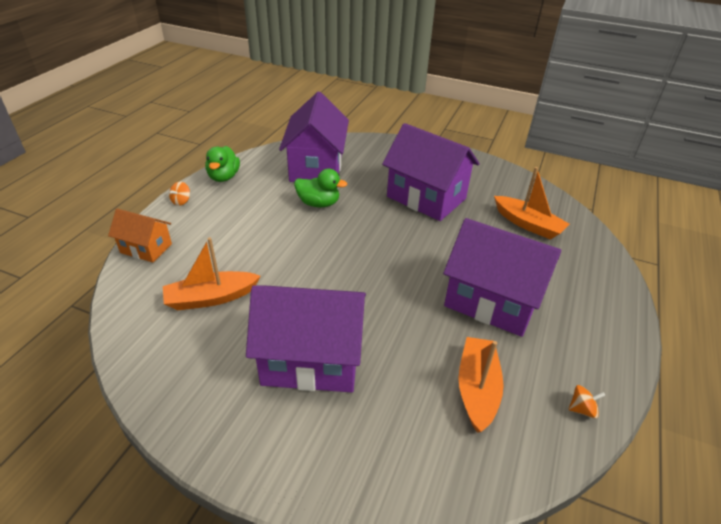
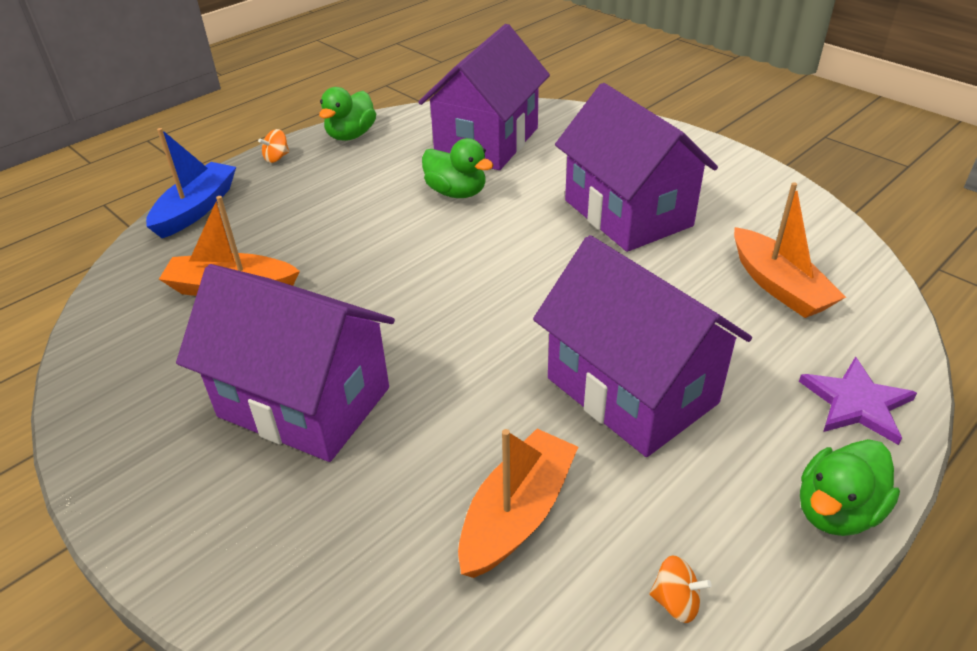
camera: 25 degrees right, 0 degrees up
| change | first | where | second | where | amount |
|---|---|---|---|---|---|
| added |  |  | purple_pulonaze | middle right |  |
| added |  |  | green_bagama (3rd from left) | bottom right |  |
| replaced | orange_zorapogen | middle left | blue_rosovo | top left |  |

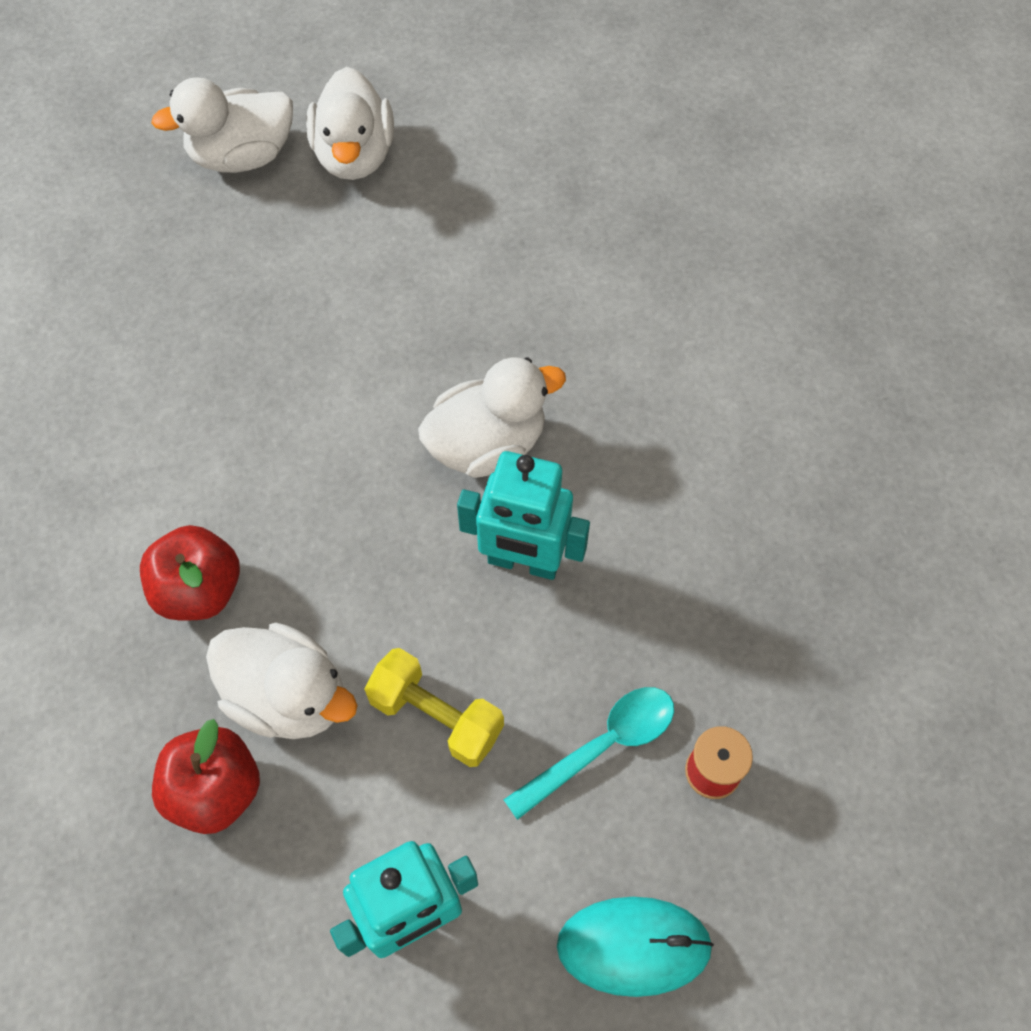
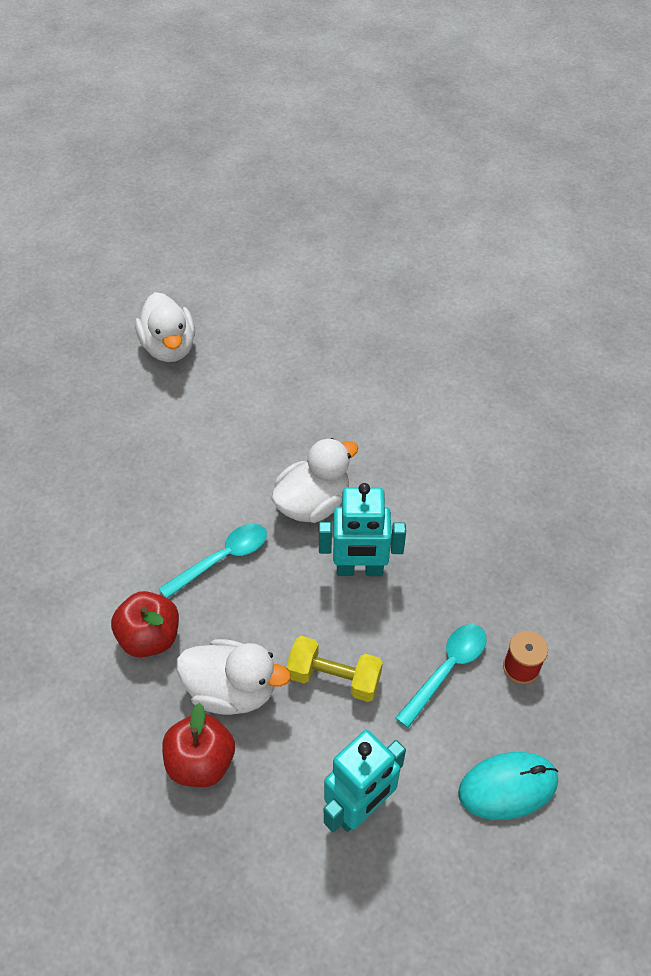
camera: 15 degrees left, 10 degrees down
| change | first | where | second | where | amount |
|---|---|---|---|---|---|
| removed | white_bagama (1st from left) | top left |  |  |  |
| added |  |  | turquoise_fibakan (1st from left) | middle left |  |

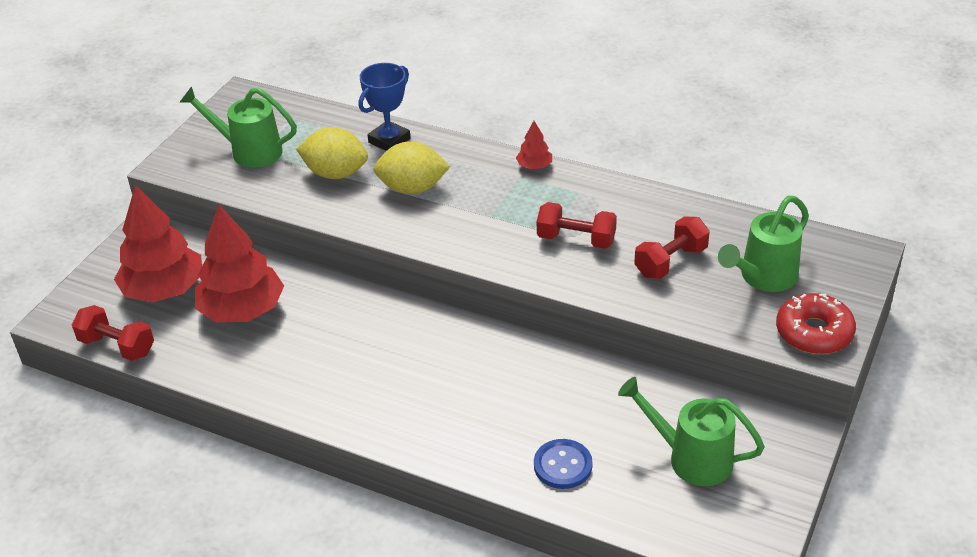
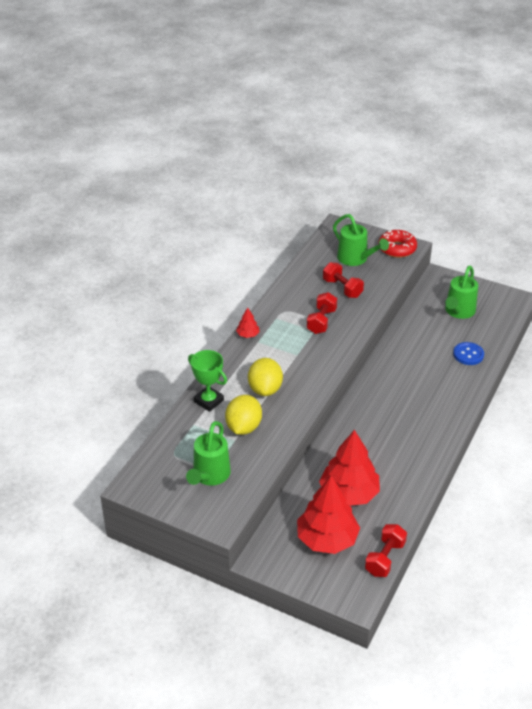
camera: 90 degrees left, 0 degrees up
| change | first | where | second | where | amount |
|---|---|---|---|---|---|
| recoloured | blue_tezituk | top centre | green_tezituk | centre |  |

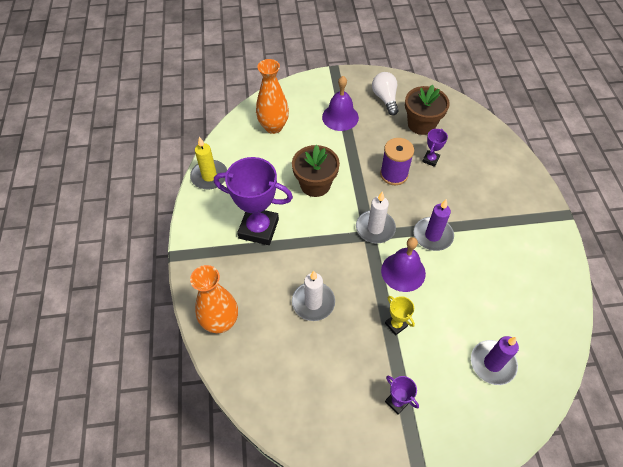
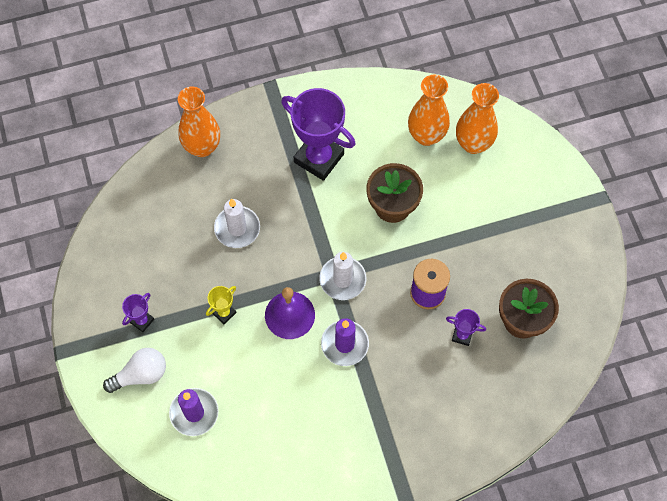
camera: 80 degrees right, 10 degrees up
| change | first | where | second | where | amount |
|---|---|---|---|---|---|
| removed | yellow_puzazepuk | centre |  |  |  |
| removed | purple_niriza (1st from left) | top centre |  |  |  |
| added |  |  | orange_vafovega (2nd from left) | top centre |  |
| moved | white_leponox | top centre |  | bottom left |  |
| turned | purple_tezituk (1st from left in the first image) | centre | purple_tezituk (2nd from left) | top centre | 60 degrees counterclockwise |

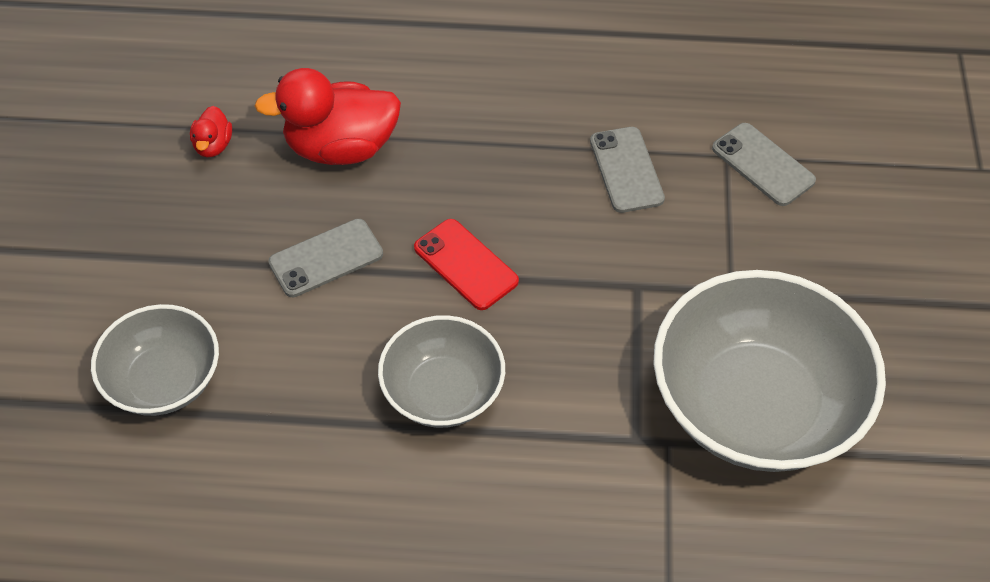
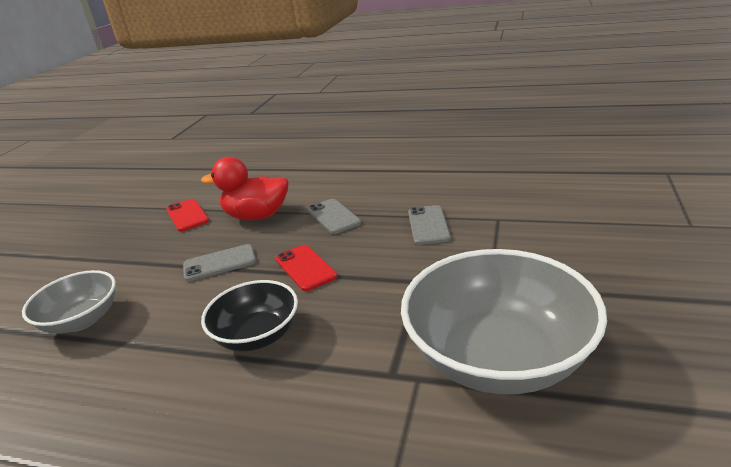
camera: 15 degrees right, 25 degrees down
| change | first | where | second | where | amount |
|---|---|---|---|---|---|
| moved | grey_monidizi (3rd from left in the first image) | top right | grey_monidizi (2nd from left) | centre |  |
| replaced | red_bagama (1st from left) | top left | red_monidizi (1st from left) | middle left |  |
| recoloured | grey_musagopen (2nd from left) | centre | black_musagopen | bottom centre |  |

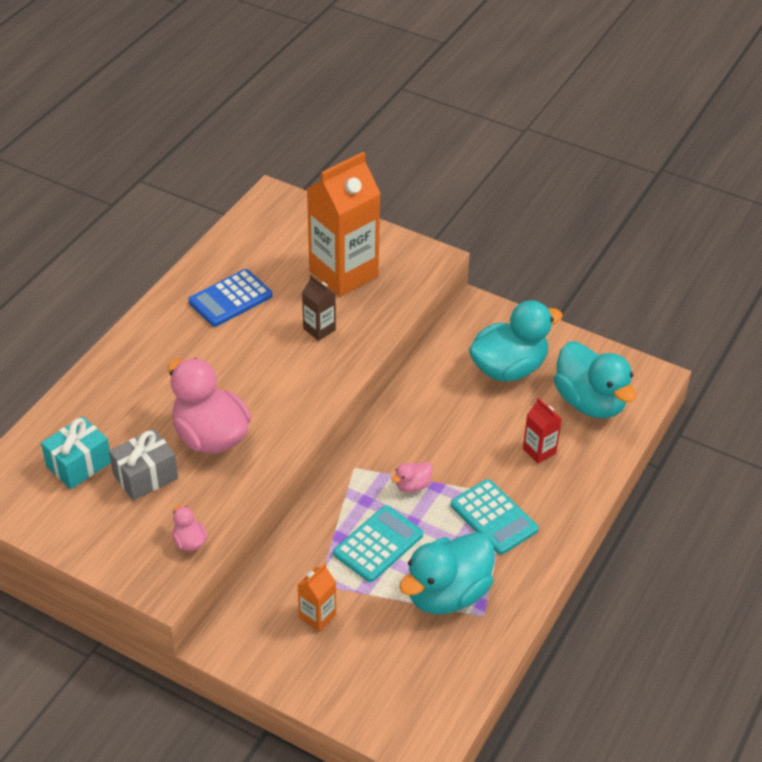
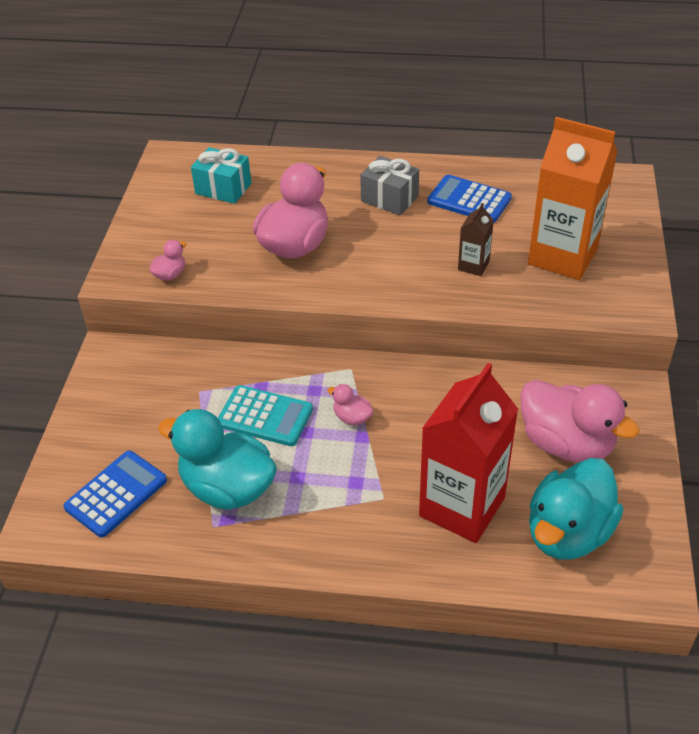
camera: 70 degrees right, 0 degrees up
| change | first | where | second | where | amount |
|---|---|---|---|---|---|
| removed | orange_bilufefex (1st from left) | bottom centre |  |  |  |
| removed | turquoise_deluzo (2nd from left) | bottom centre |  |  |  |
| added |  |  | blue_deluzo (1st from left) | bottom left |  |
| moved | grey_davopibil | middle left |  | top centre |  |
| recoloured | turquoise_bagama (2nd from left) | middle right | pink_bagama (4th from left) | middle right |  |
| resized | red_bilufefex | middle right |  | middle right | x2.21 |

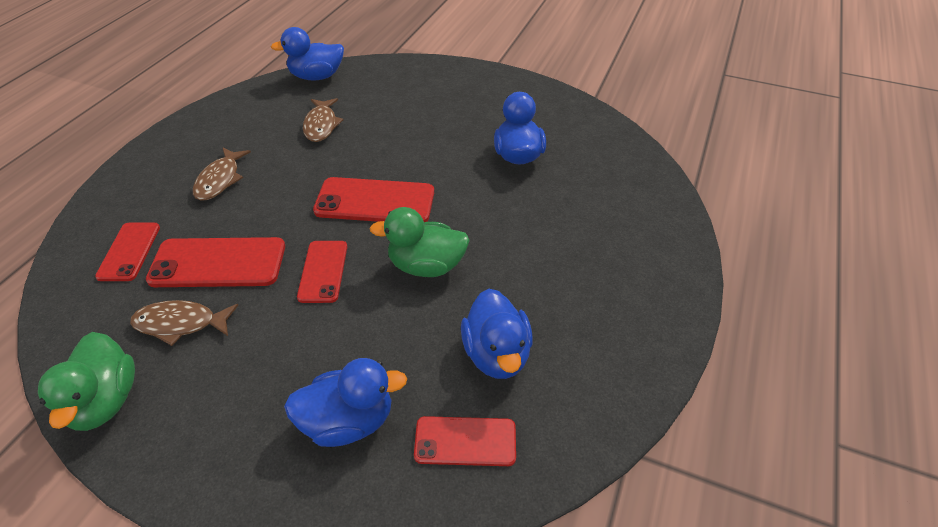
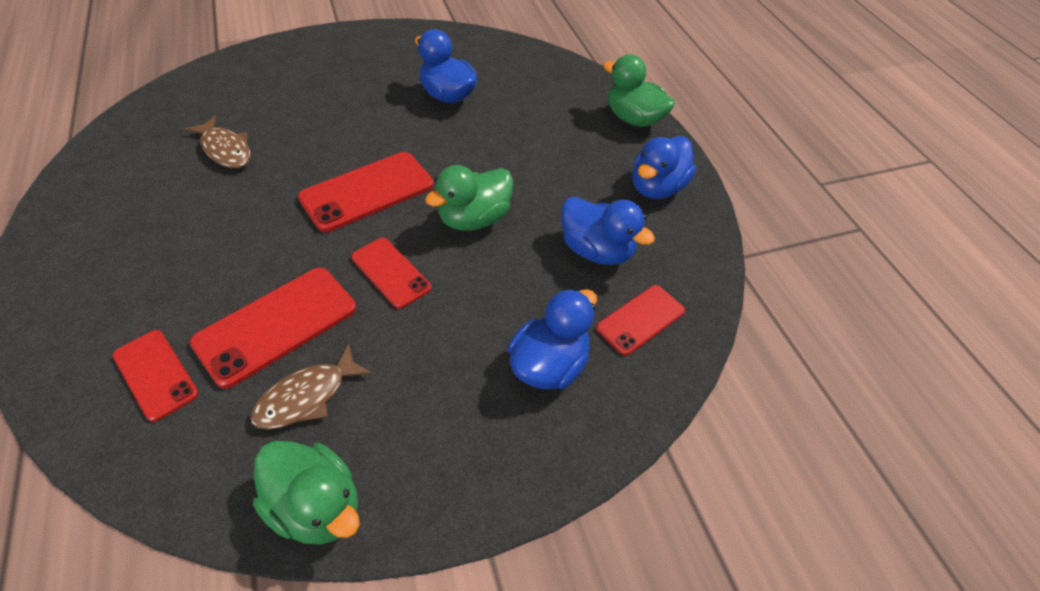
camera: 45 degrees left, 5 degrees up
| change | first | where | second | where | amount |
|---|---|---|---|---|---|
| removed | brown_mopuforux (2nd from left) | top left |  |  |  |
| added |  |  | green_bagama (3rd from left) | top centre |  |
| moved | blue_bagama (1st from left in the first image) | top left | blue_bagama (4th from left) | top centre |  |

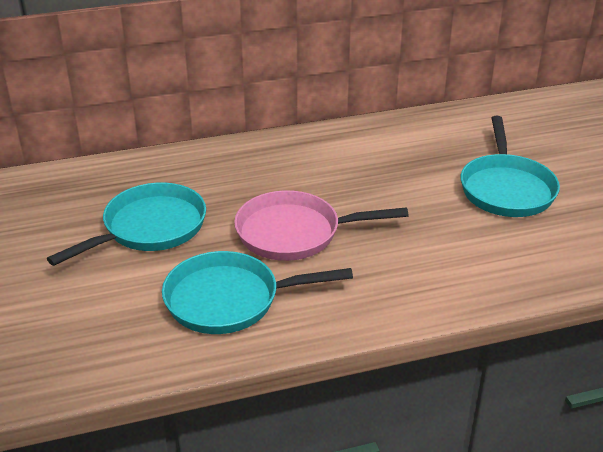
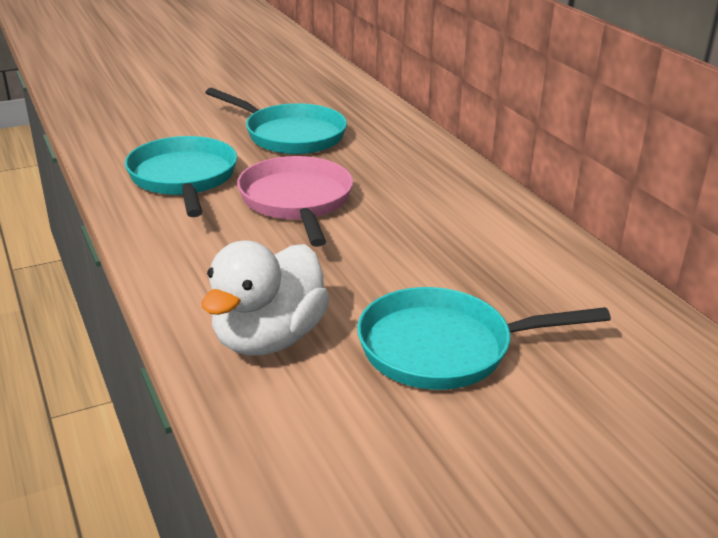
camera: 80 degrees right, 5 degrees down
| change | first | where | second | where | amount |
|---|---|---|---|---|---|
| added |  |  | white_bagama | centre |  |

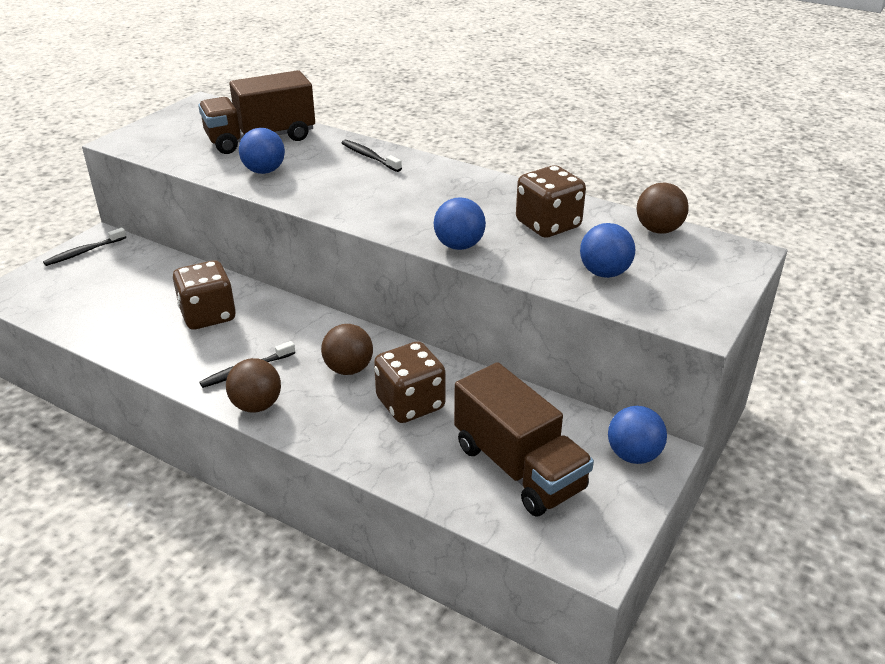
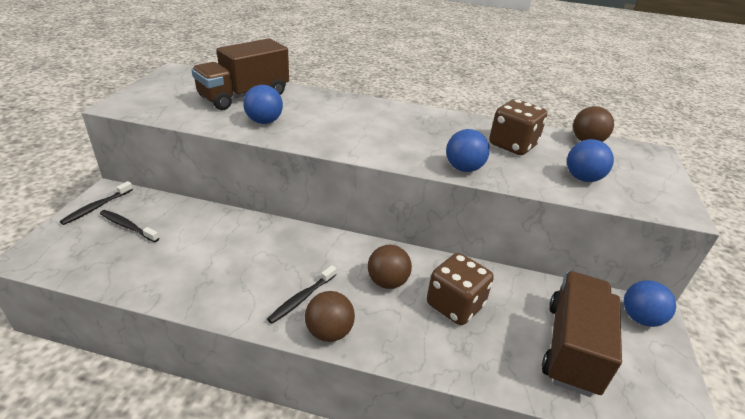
camera: 20 degrees left, 0 degrees up
| change | first | where | second | where | amount |
|---|---|---|---|---|---|
| removed | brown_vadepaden (1st from left) | middle left |  |  |  |
| moved | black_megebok (3rd from left in the first image) | top centre | black_megebok (2nd from left) | middle left |  |
| turned | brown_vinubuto (2nd from left) | centre |  | bottom right | 105 degrees counterclockwise |

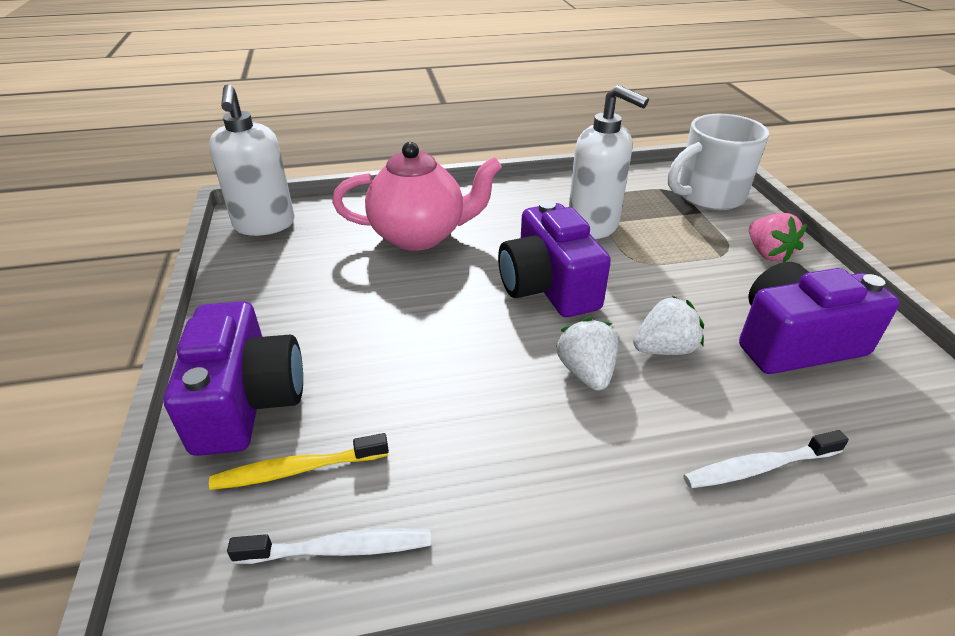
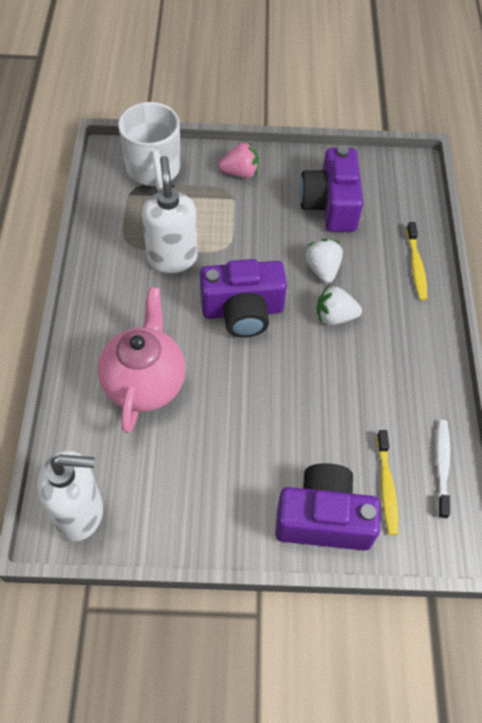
camera: 80 degrees left, 20 degrees up
| change | first | where | second | where | amount |
|---|---|---|---|---|---|
| recoloured | white_megebok (2nd from left) | bottom right | yellow_megebok (2nd from left) | middle right |  |
| turned | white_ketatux (2nd from left) | top centre |  | top centre | 60 degrees counterclockwise |

